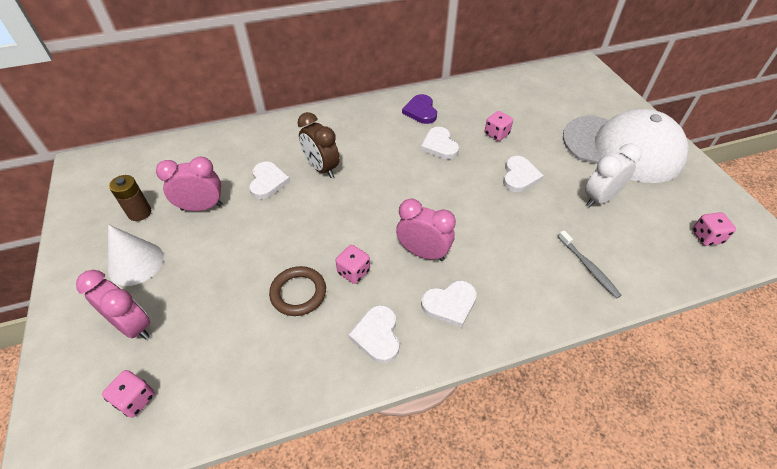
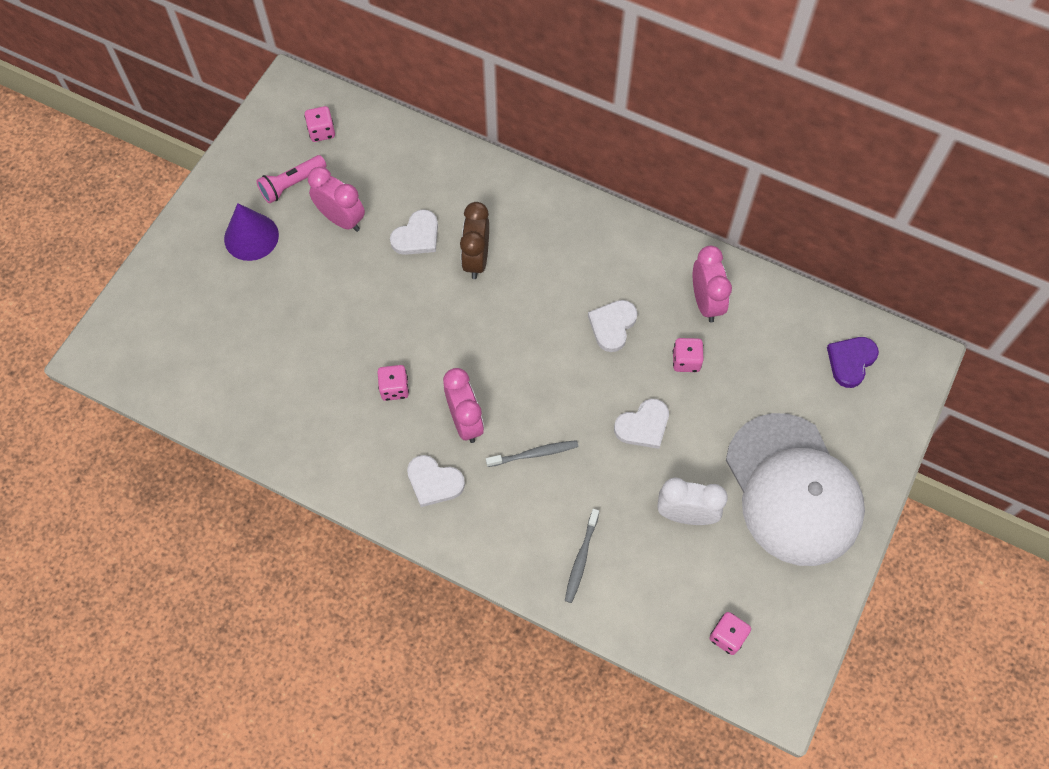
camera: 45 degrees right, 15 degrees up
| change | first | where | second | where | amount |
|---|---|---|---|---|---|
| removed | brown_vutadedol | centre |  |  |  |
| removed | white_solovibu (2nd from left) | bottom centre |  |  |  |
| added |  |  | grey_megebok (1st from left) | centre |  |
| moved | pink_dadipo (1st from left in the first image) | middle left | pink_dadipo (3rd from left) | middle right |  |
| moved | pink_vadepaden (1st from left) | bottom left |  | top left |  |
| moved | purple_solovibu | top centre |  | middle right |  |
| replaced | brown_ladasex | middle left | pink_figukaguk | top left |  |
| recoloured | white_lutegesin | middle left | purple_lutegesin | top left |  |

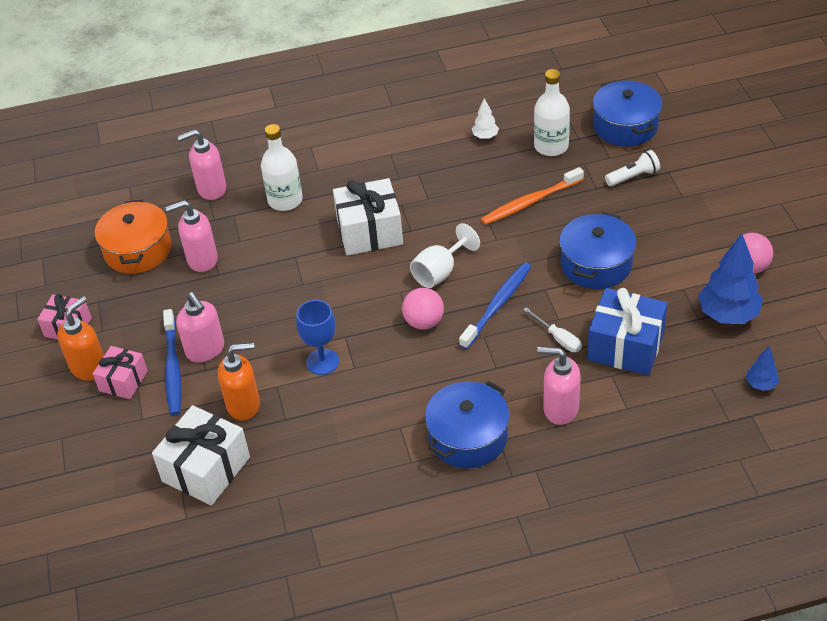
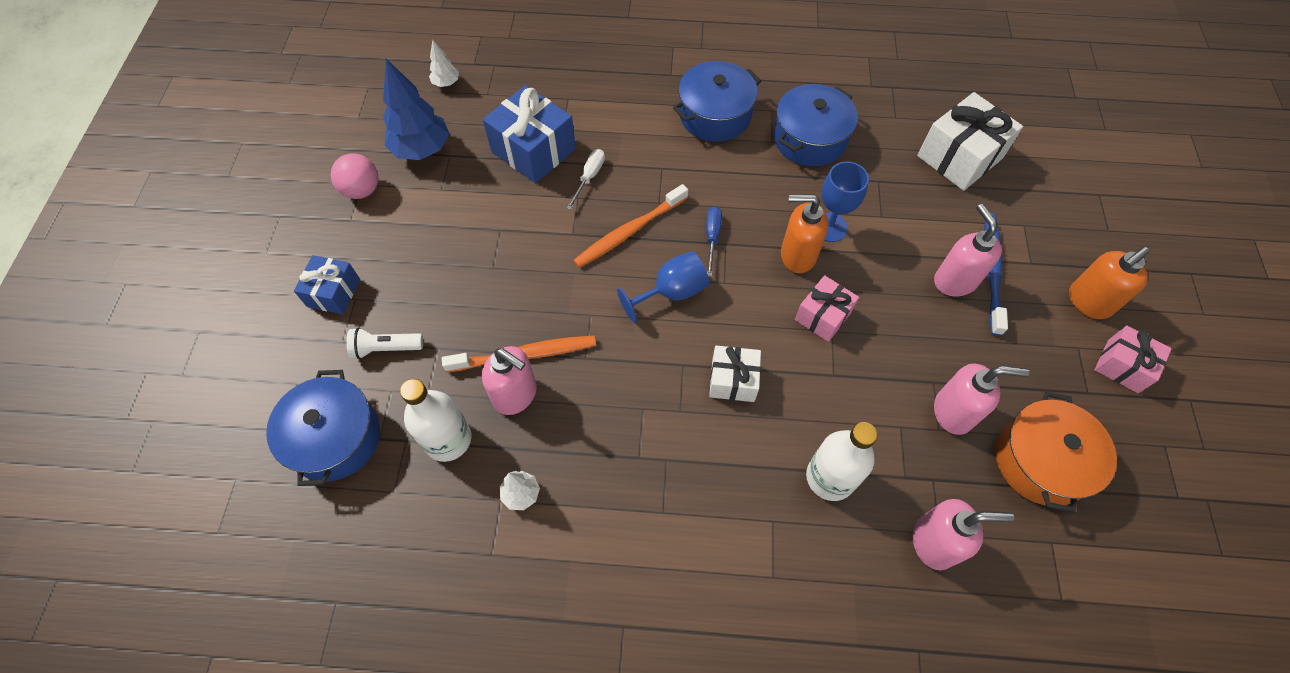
camera: 165 degrees left, 15 degrees up
| change | first | where | second | where | amount |
|---|---|---|---|---|---|
| added |  |  | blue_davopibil (1st from left) | middle left |  |
| moved | pink_davopibil (2nd from left in the first image) | middle left | pink_davopibil (1st from left) | centre |  |
| moved | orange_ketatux (2nd from left in the first image) | middle left | orange_ketatux (1st from left) | centre |  |
| moved | pink_ketatux (4th from left in the first image) | middle right | pink_ketatux (1st from left) | centre |  |
| moved | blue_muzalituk (2nd from left in the first image) | middle right | blue_muzalituk (3rd from left) | top centre |  |
| replaced | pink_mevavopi (1st from left) | centre | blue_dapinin | centre |  |
| recoloured | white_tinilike | centre | blue_tinilike (1st from left) | centre |  |
| recoloured | blue_megebok (2nd from left) | centre | orange_megebok (2nd from left) | centre |  |
| recoloured | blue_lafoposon (2nd from left) | middle right | white_lafoposon (1st from left) | top centre |  |
| turned | white_dapinin | middle right |  | top centre | 45 degrees clockwise |
| resized | white_davopibil (2nd from left in the first image) | centre | white_davopibil (1st from left) | centre | x0.61 |

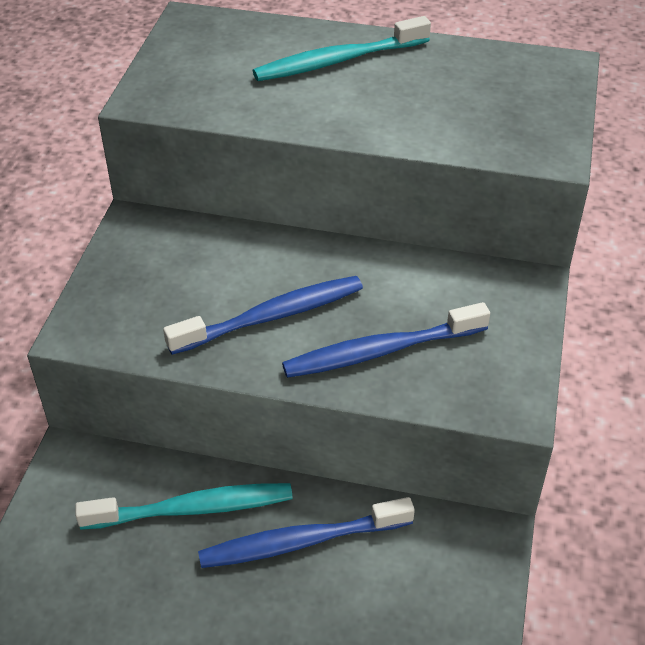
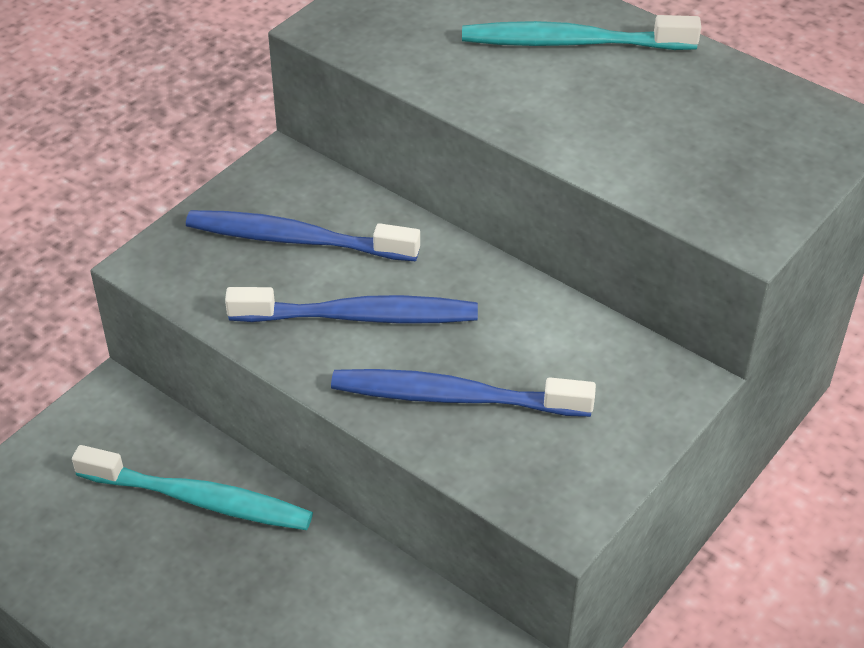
camera: 25 degrees right, 0 degrees up
| change | first | where | second | where | amount |
|---|---|---|---|---|---|
| moved | blue_megebok (2nd from left in the first image) | bottom centre | blue_megebok (1st from left) | centre |  |

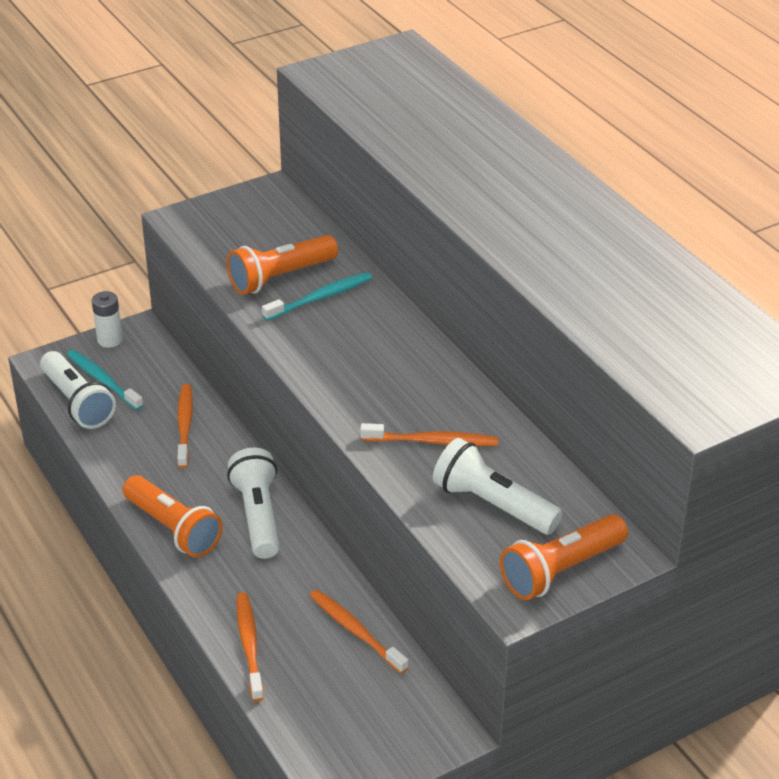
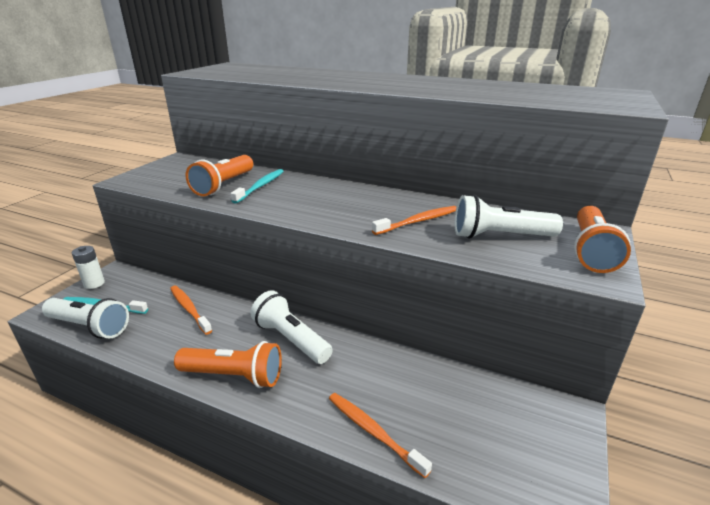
camera: 35 degrees left, 10 degrees down
| change | first | where | second | where | amount |
|---|---|---|---|---|---|
| removed | orange_megebok (3rd from left) | bottom centre |  |  |  |

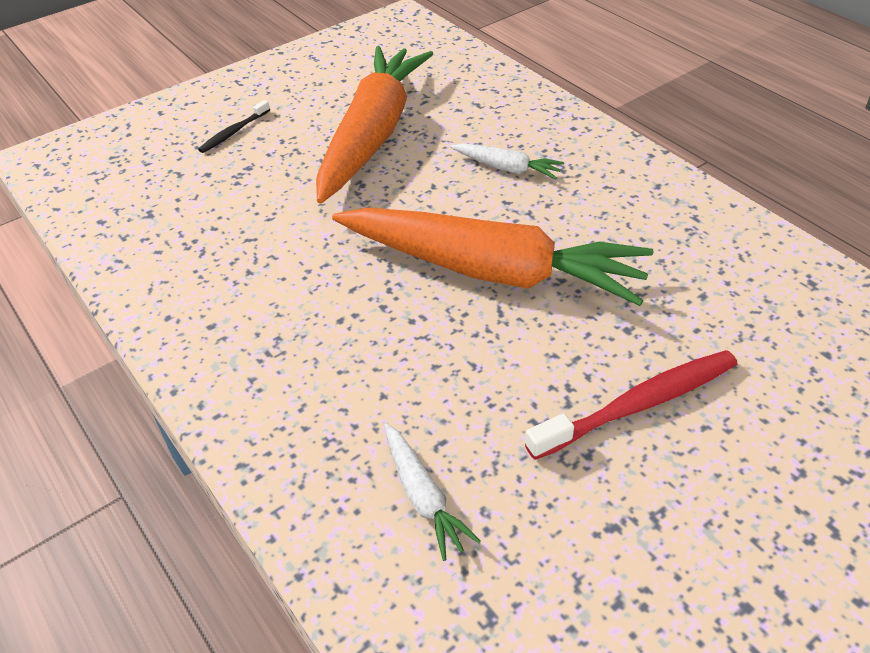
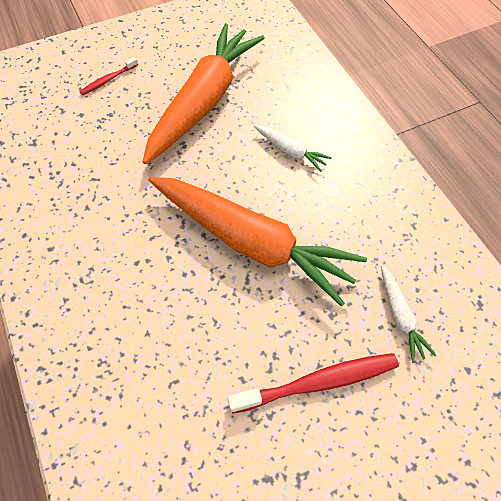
camera: 10 degrees right, 15 degrees up
| change | first | where | second | where | amount |
|---|---|---|---|---|---|
| moved | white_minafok (1st from left in the first image) | bottom centre | white_minafok (2nd from left) | middle right |  |
| recoloured | black_megebok | top left | red_megebok (1st from left) | top left |  |

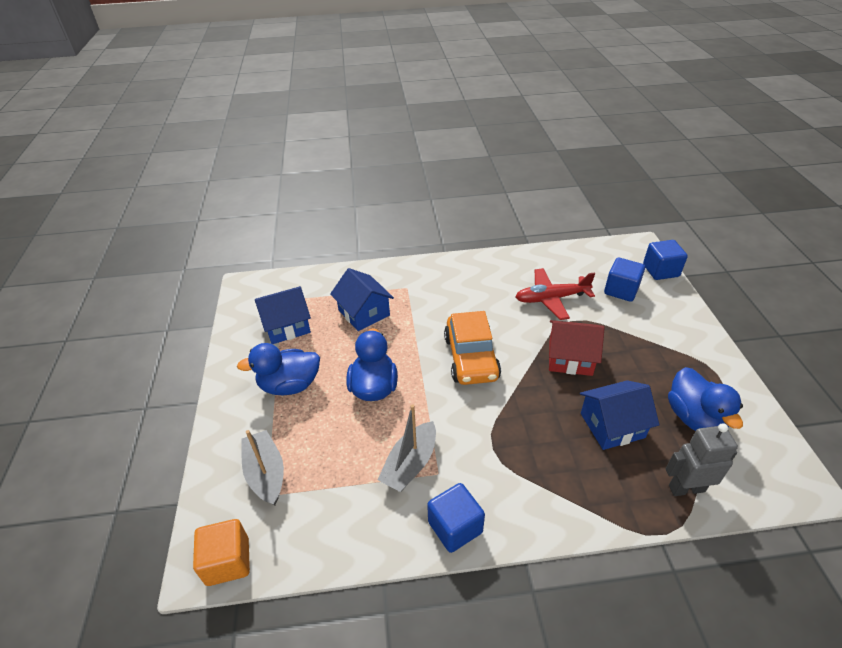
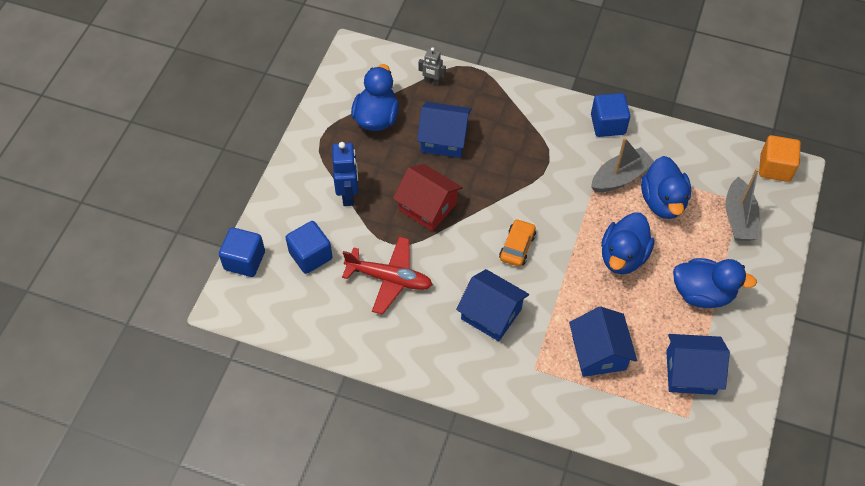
camera: 155 degrees left, 15 degrees up
| change | first | where | second | where | amount |
|---|---|---|---|---|---|
| added |  |  | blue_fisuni | centre |  |
| added |  |  | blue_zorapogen (2nd from left) | centre |  |
| added |  |  | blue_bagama (3rd from left) | middle right |  |
| resized | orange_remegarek | centre |  | centre | x0.56 |
| resized | grey_fisuni | bottom right |  | top centre | x0.62 |

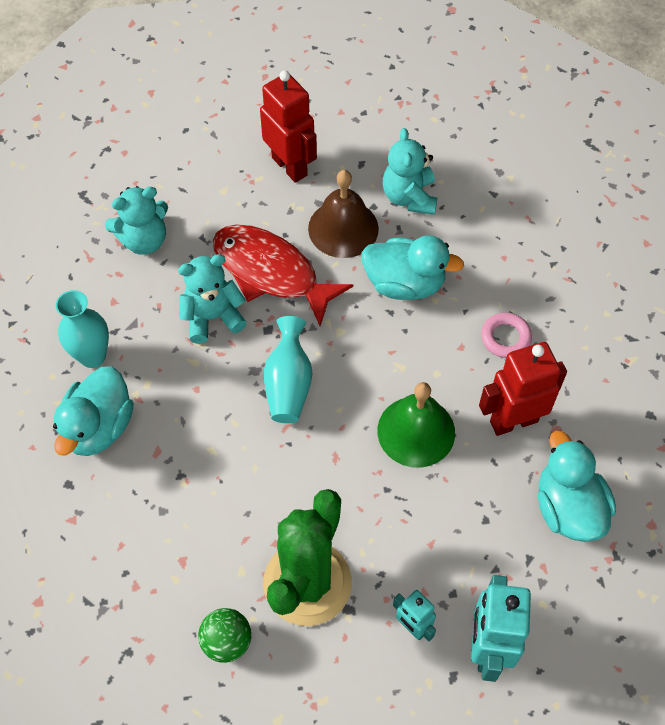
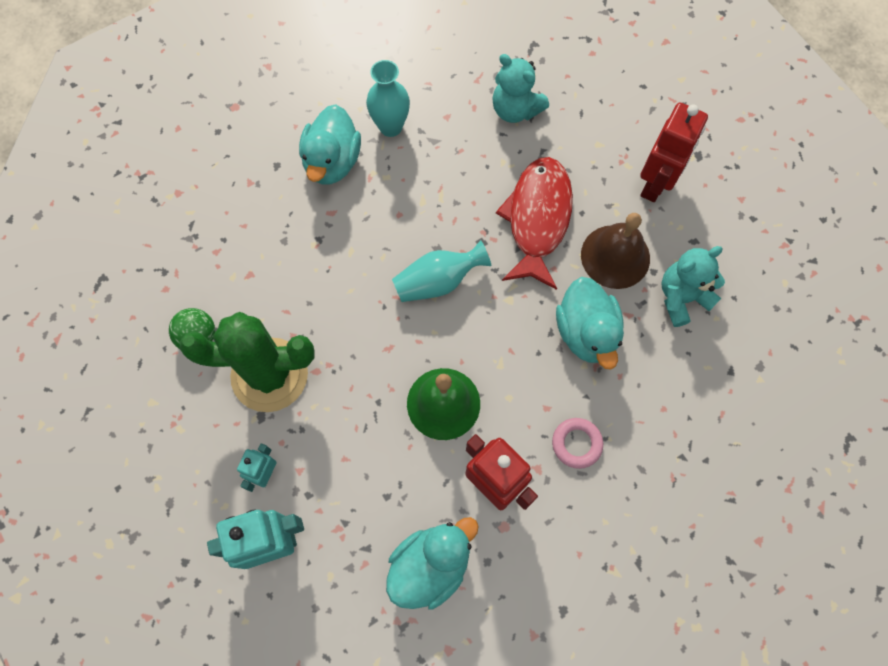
camera: 65 degrees right, 10 degrees up
| change | first | where | second | where | amount |
|---|---|---|---|---|---|
| removed | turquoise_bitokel (2nd from left) | middle left |  |  |  |
| turned | turquoise_bagama (1st from left) | middle left |  | top centre | 75 degrees counterclockwise |

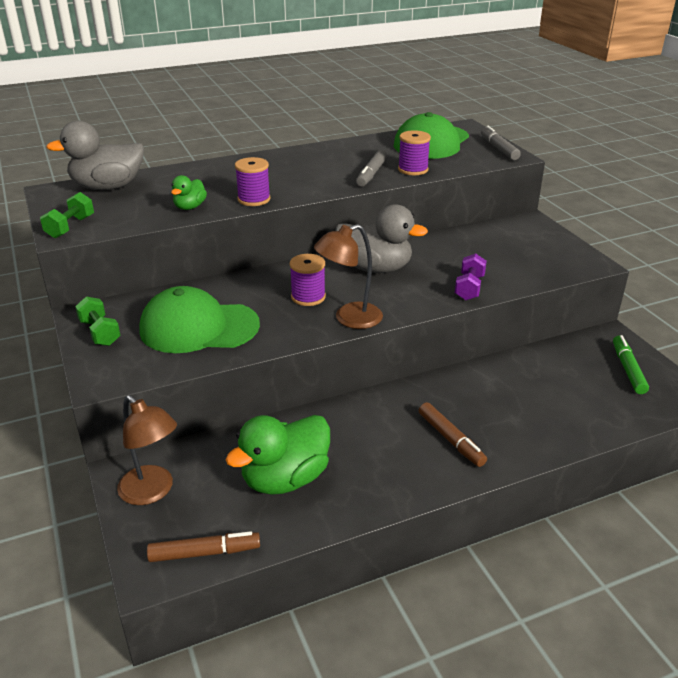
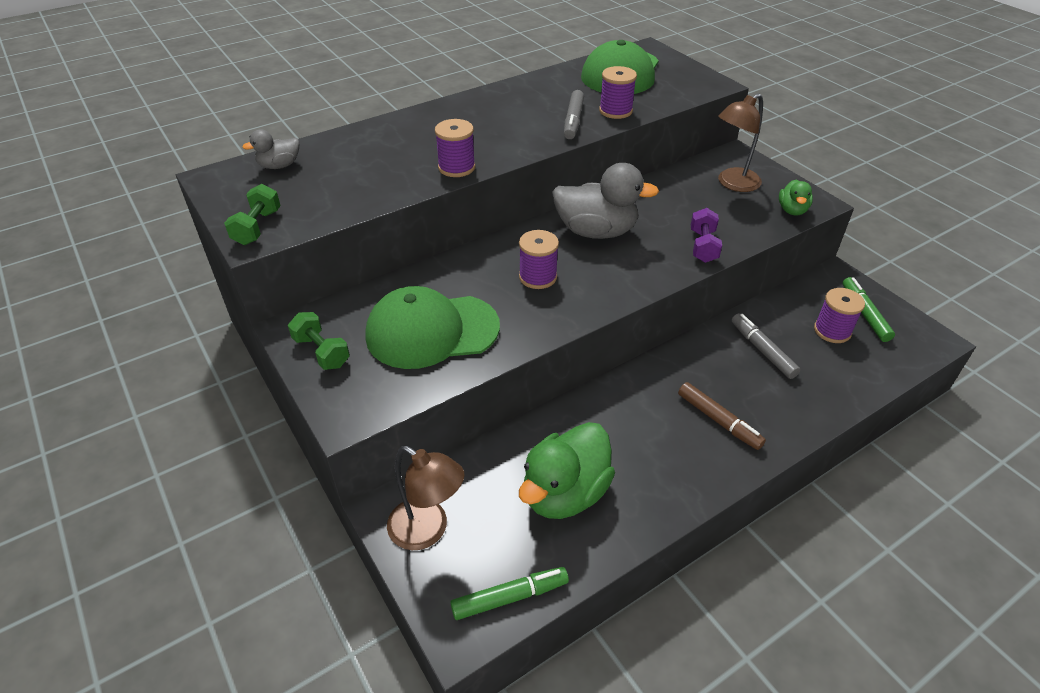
camera: 10 degrees left, 10 degrees up
| change | first | where | second | where | amount |
|---|---|---|---|---|---|
| added |  |  | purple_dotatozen (4th from left) | middle right |  |
| moved | green_bagama (1st from left in the first image) | top left | green_bagama (2nd from left) | top right |  |
| moved | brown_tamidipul (2nd from left) | centre |  | top right |  |
| moved | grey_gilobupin (2nd from left) | top right |  | middle right |  |
| recoloured | brown_gilobupin (1st from left) | bottom left | green_gilobupin (1st from left) | bottom centre |  |
| resized | grey_bagama (1st from left) | top left |  | top left | x0.51 |

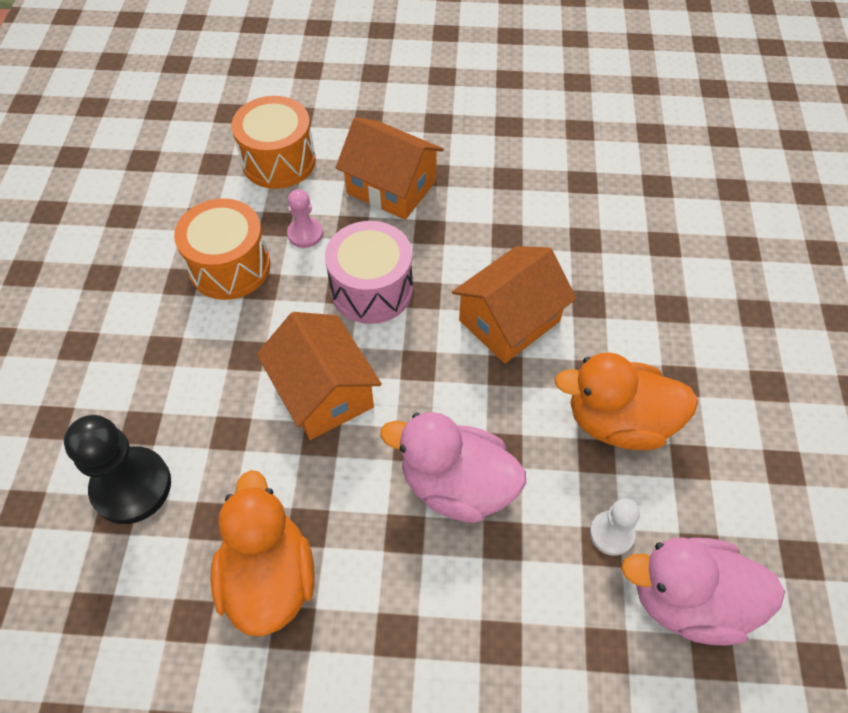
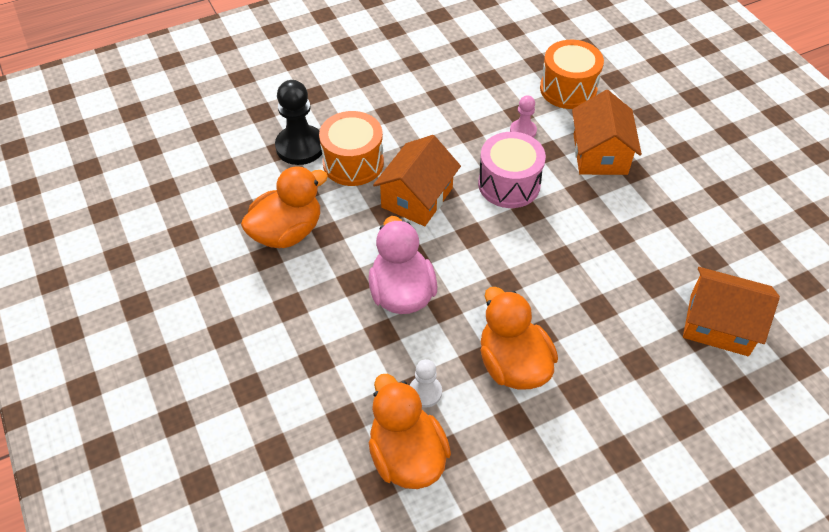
camera: 60 degrees right, 5 degrees down
| change | first | where | second | where | amount |
|---|---|---|---|---|---|
| moved | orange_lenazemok (1st from left) | middle left |  | top centre |  |
| moved | orange_zorapogen (3rd from left) | centre |  | middle right |  |
| recoloured | pink_bagama (2nd from left) | bottom right | orange_bagama (2nd from left) | bottom centre |  |

